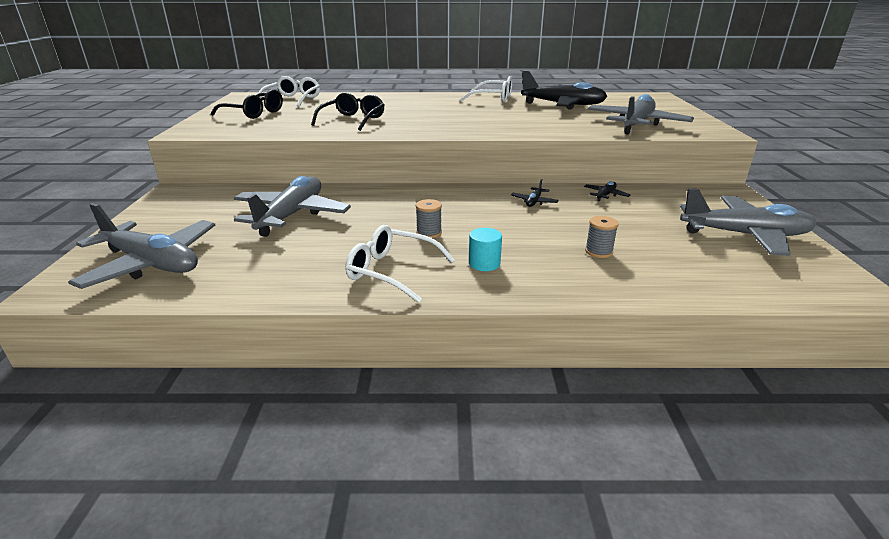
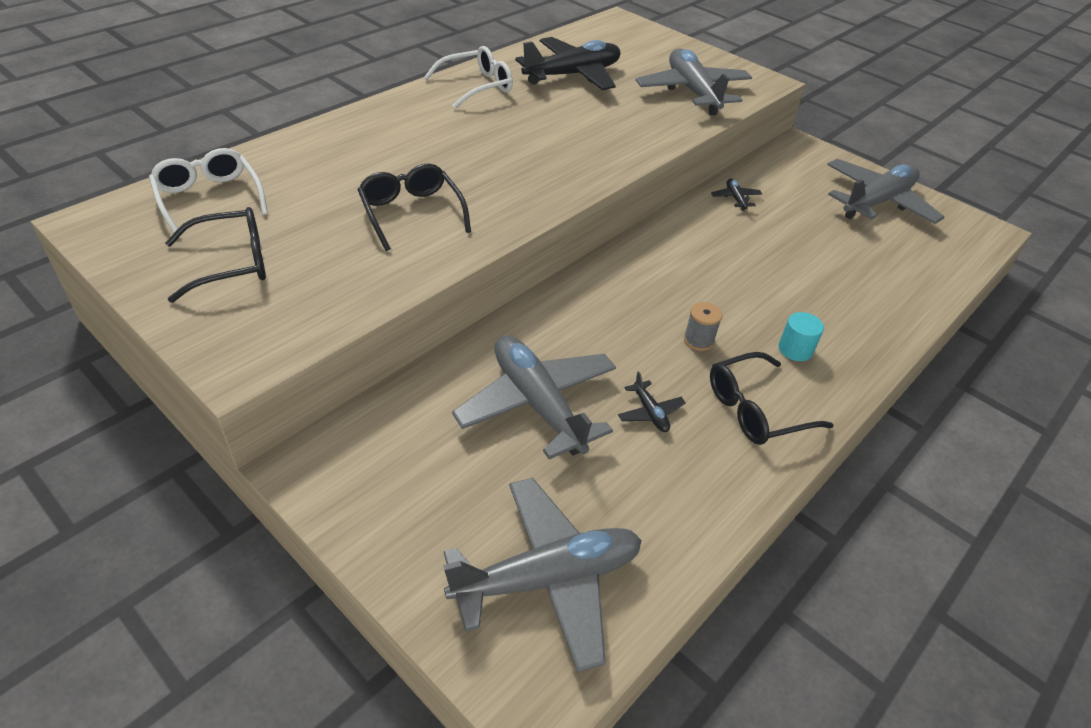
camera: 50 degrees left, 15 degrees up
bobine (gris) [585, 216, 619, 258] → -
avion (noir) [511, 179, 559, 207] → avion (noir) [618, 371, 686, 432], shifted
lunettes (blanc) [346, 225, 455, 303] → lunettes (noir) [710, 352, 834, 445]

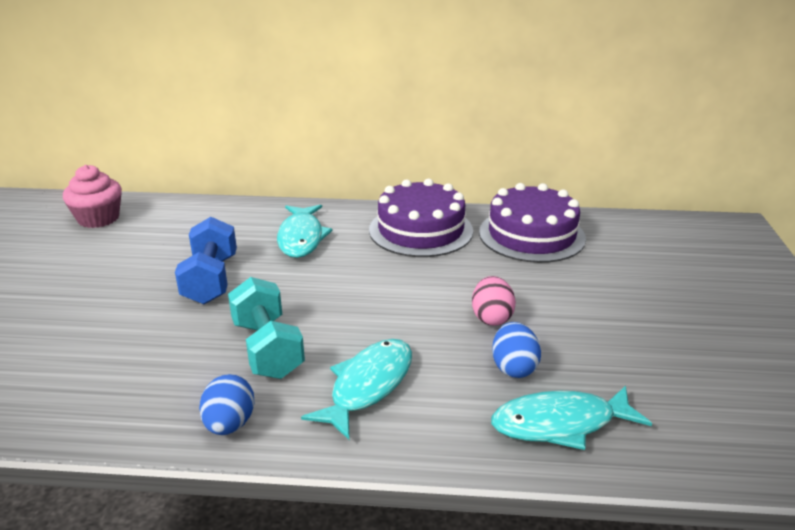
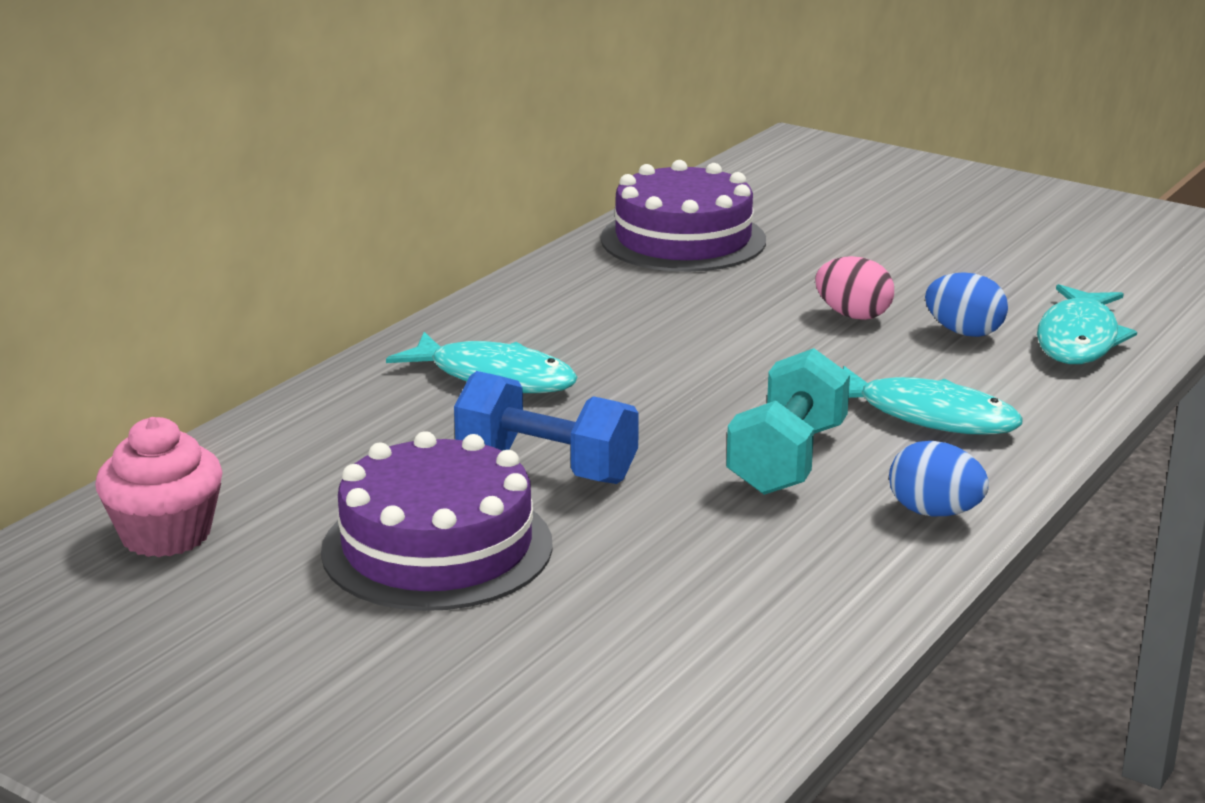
camera: 60 degrees left, 5 degrees down
gâteau (violet) [369, 179, 473, 257] → gâteau (violet) [321, 431, 553, 611], shifted
haltère (turquoise) [228, 277, 305, 379] → haltère (turquoise) [726, 348, 850, 495], 75 degrees counterclockwise
poisson (turquoise) [301, 339, 412, 440] → poisson (turquoise) [843, 366, 1022, 435], 150 degrees clockwise

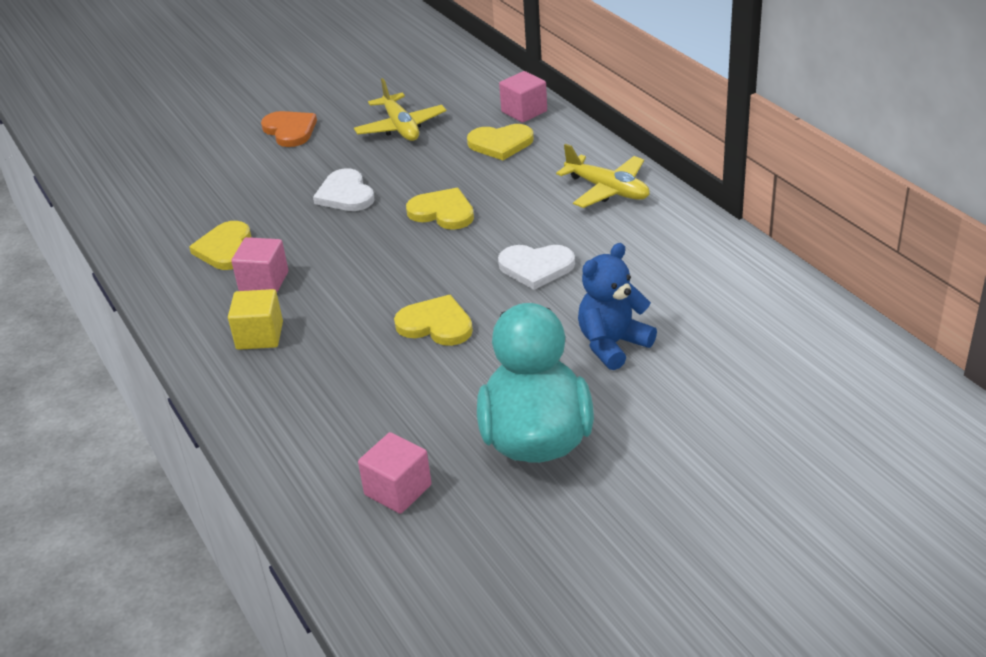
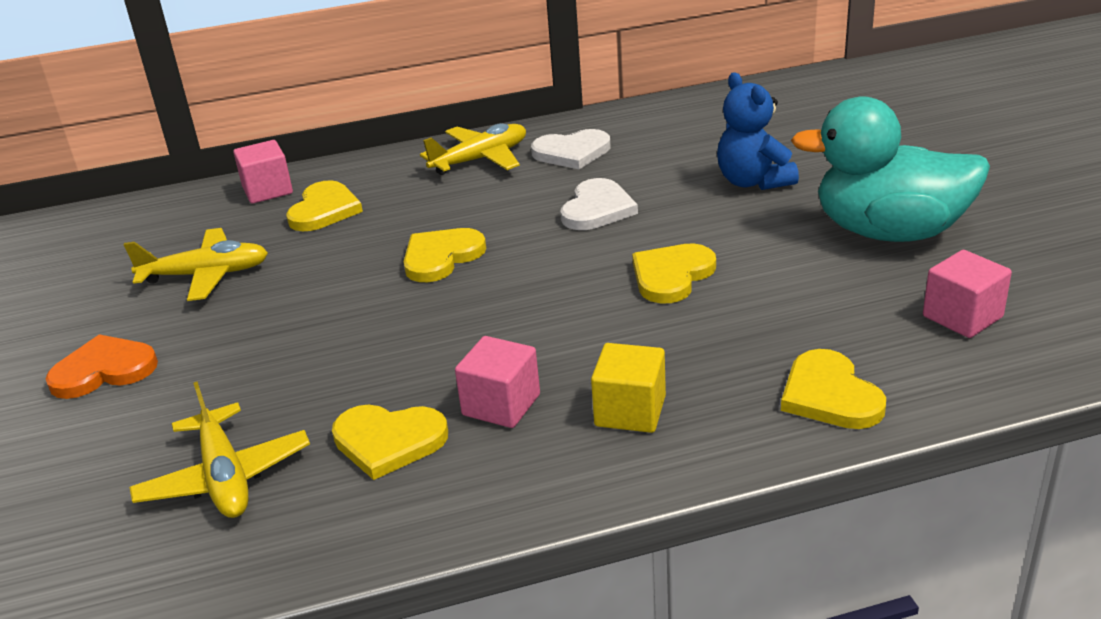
camera: 75 degrees left, 5 degrees down
- → avion (jaune) [129, 381, 310, 518]
- → cœur (jaune) [781, 349, 886, 429]
cœur (blanc) [313, 168, 375, 211] → cœur (blanc) [531, 129, 610, 169], shifted

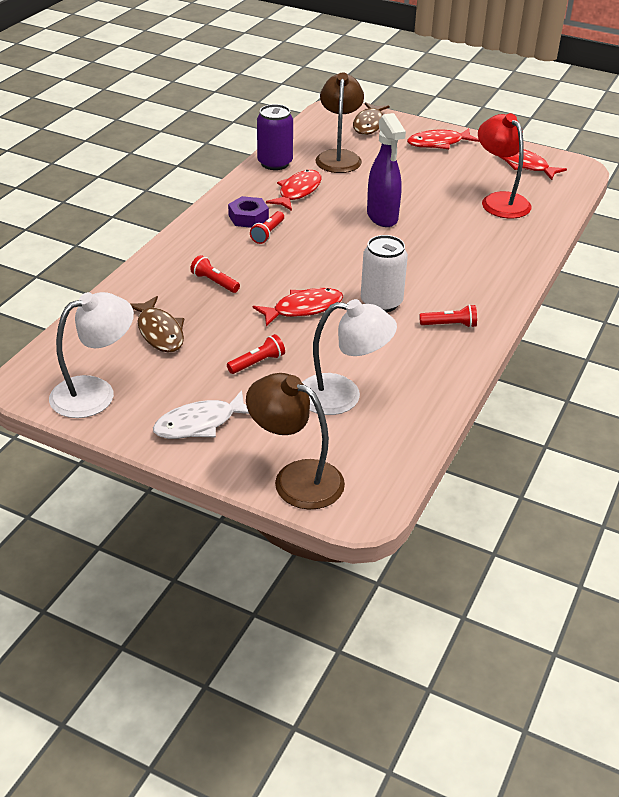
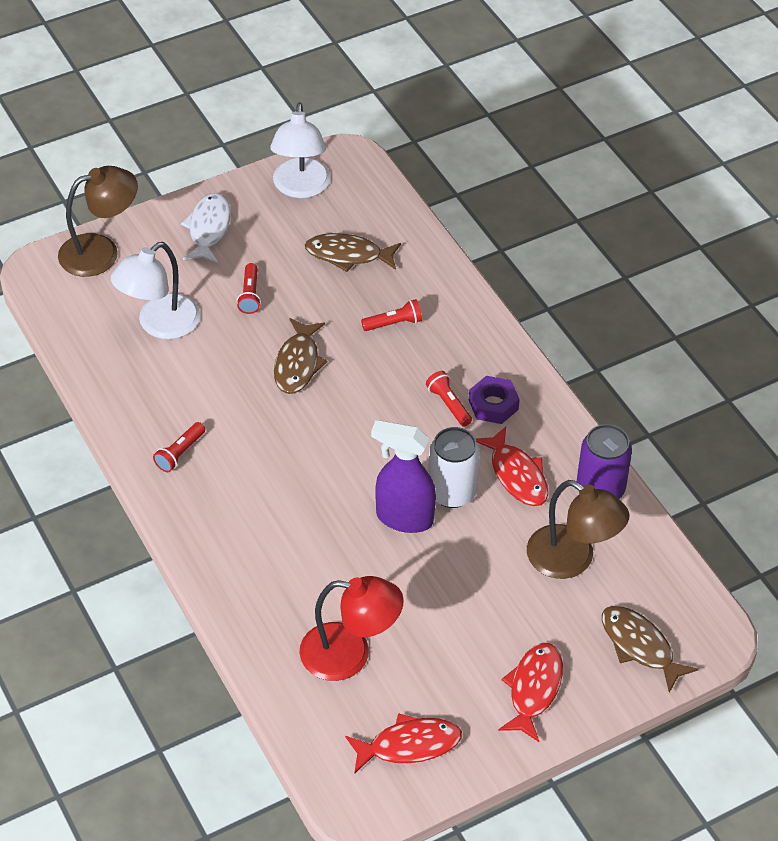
camera: 125 degrees right, 10 degrees up
canette (blanc) [361, 235, 408, 312] → canette (blanc) [428, 427, 480, 508], shifted
poisson (rouge) [253, 288, 343, 326] → poisson (marron) [274, 318, 327, 394]

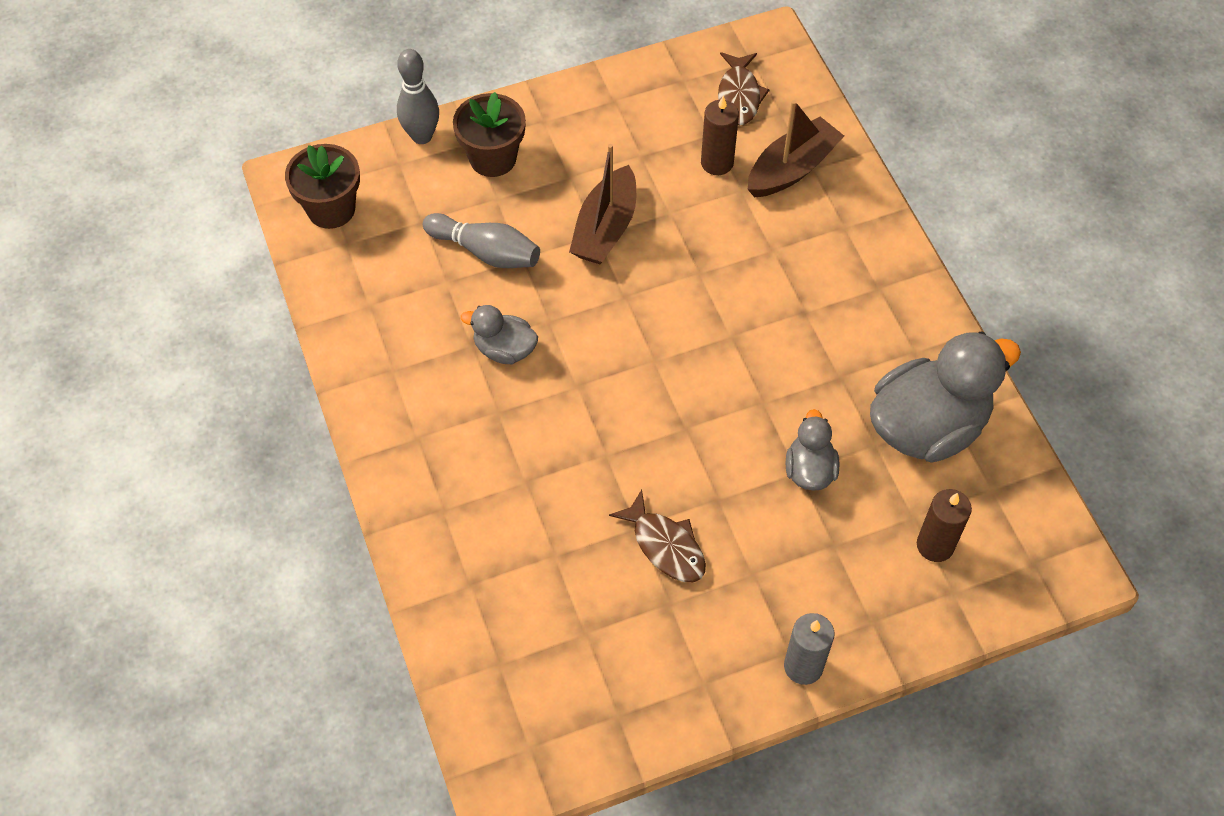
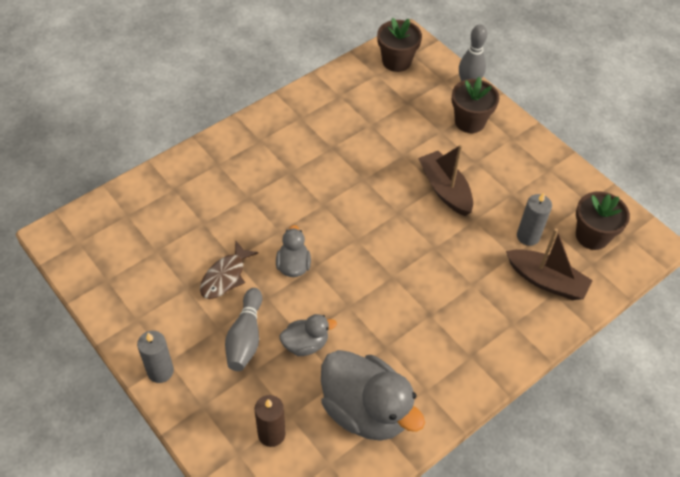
camera: 70 degrees right, 5 degrees down
quille (gris) [423, 213, 540, 268] → quille (gris) [225, 288, 262, 371], shifted
canard (gris) [461, 305, 538, 364] → canard (gris) [276, 225, 311, 277], shifted
poisson (marron) [718, 52, 769, 125] → pot de fleurs (marron) [576, 191, 630, 250]
bougie (marron) [701, 95, 739, 175] → bougie (gris) [517, 193, 552, 246]
bateau (marron) [569, 144, 636, 264] → bateau (marron) [418, 145, 473, 216], 60 degrees clockwise

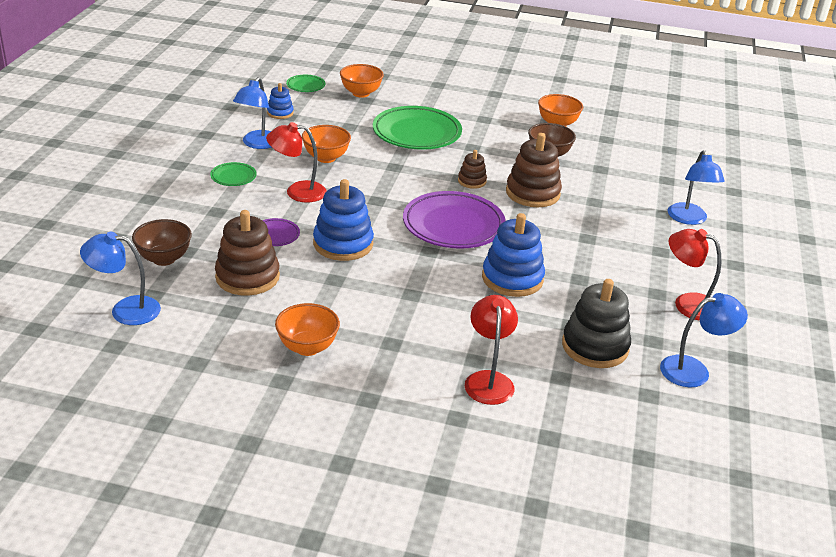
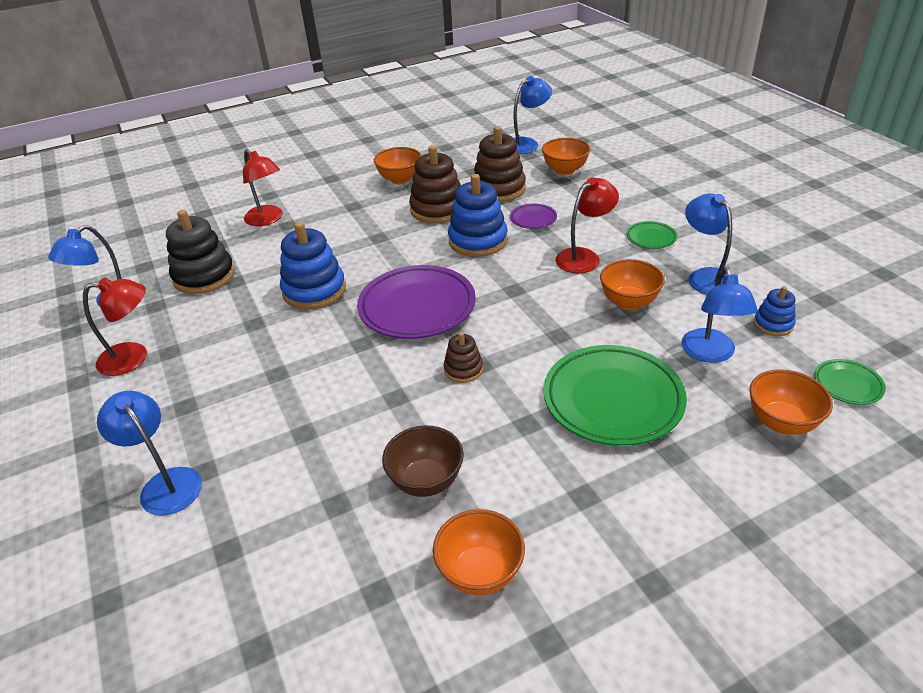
camera: 145 degrees right, 5 degrees up
- → lampe (bleu) [681, 267, 758, 363]
jouet à empiler (marron) [506, 133, 562, 207] → jouet à empiler (marron) [409, 145, 461, 224], shifted
bol (marron) [132, 219, 192, 266] → bol (orange) [542, 138, 591, 175]

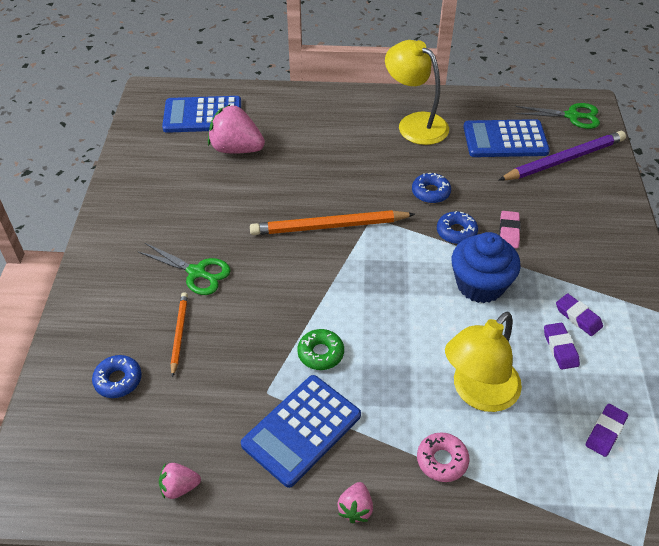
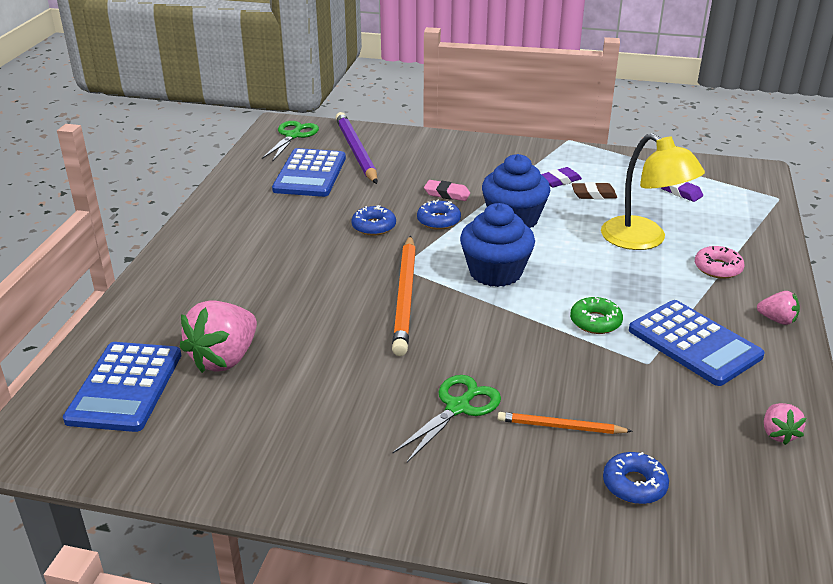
camera: 80 degrees left, 15 degrees down
lampe (jaune) [385, 40, 449, 145] → -
- → muffin (bleu) [460, 203, 535, 287]
gomme (violet) [544, 323, 580, 370] → gomme (marron) [572, 182, 617, 199]

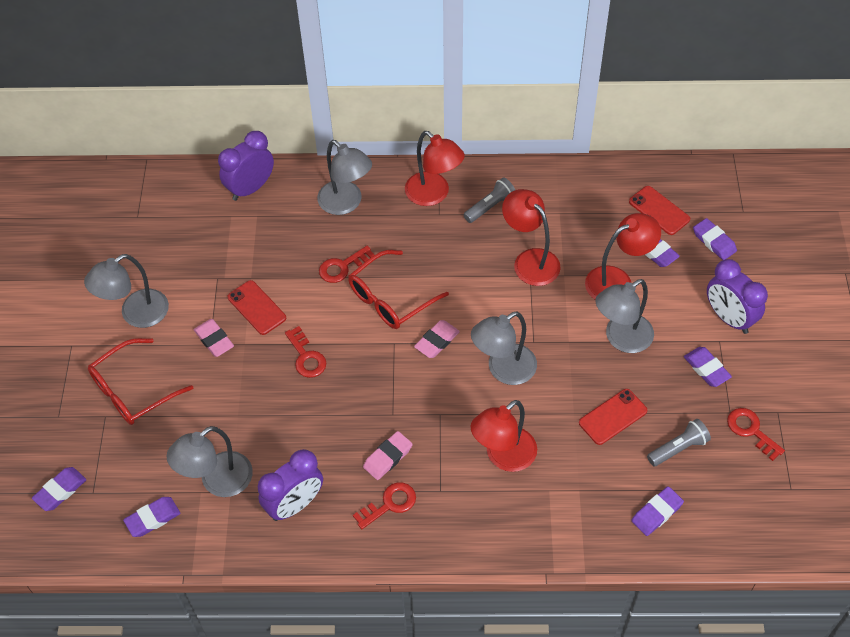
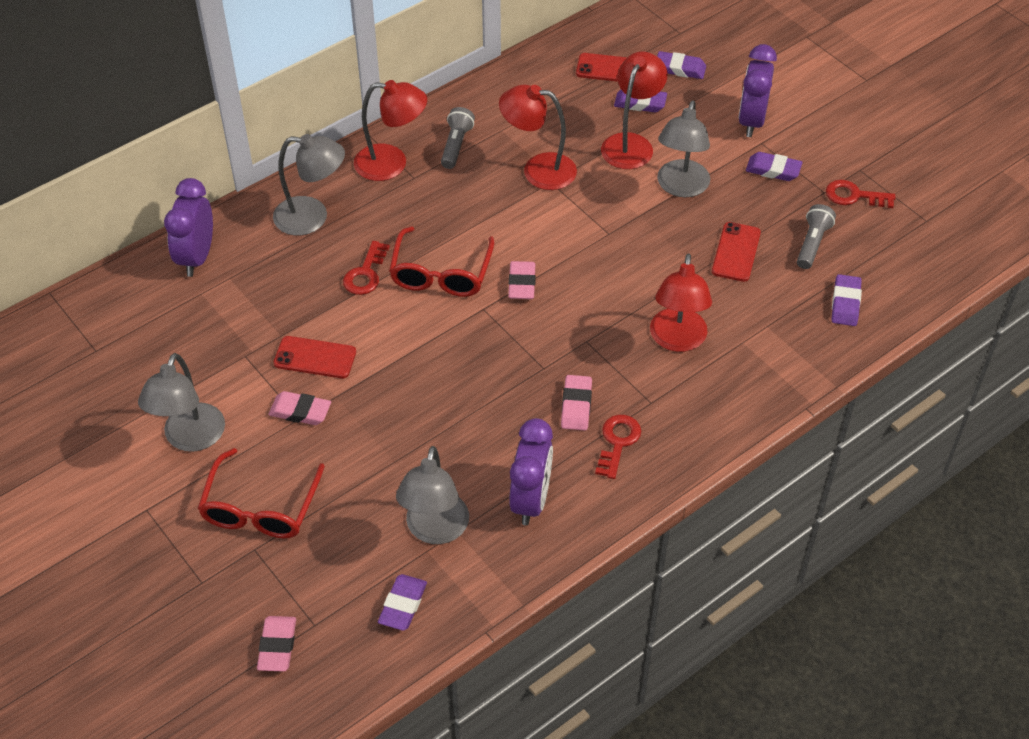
camera: 40 degrees left, 5 degrees down
clé (rouge) [285, 326, 326, 378] → -
lampe (gris) [471, 312, 537, 385] → -
gomme (violet) [32, 467, 87, 511] → gomme (rose) [257, 616, 296, 672]
réveil (violet) [707, 259, 768, 334] → réveil (violet) [738, 44, 777, 137], 90 degrees clockwise

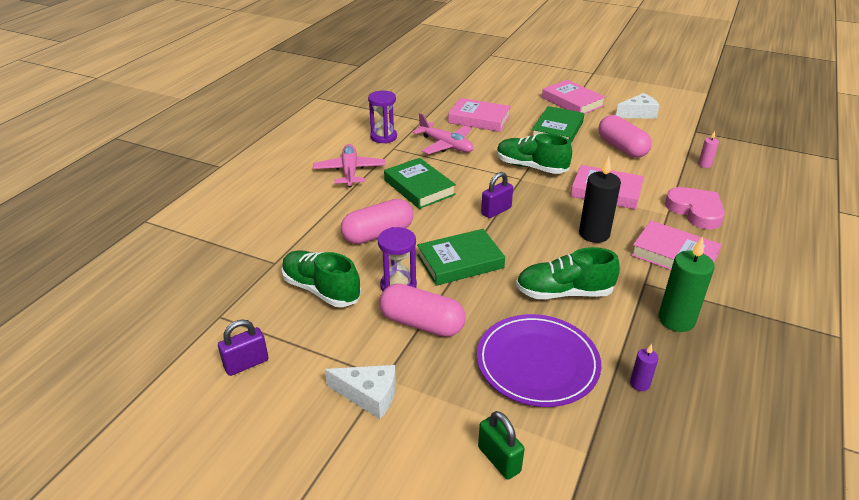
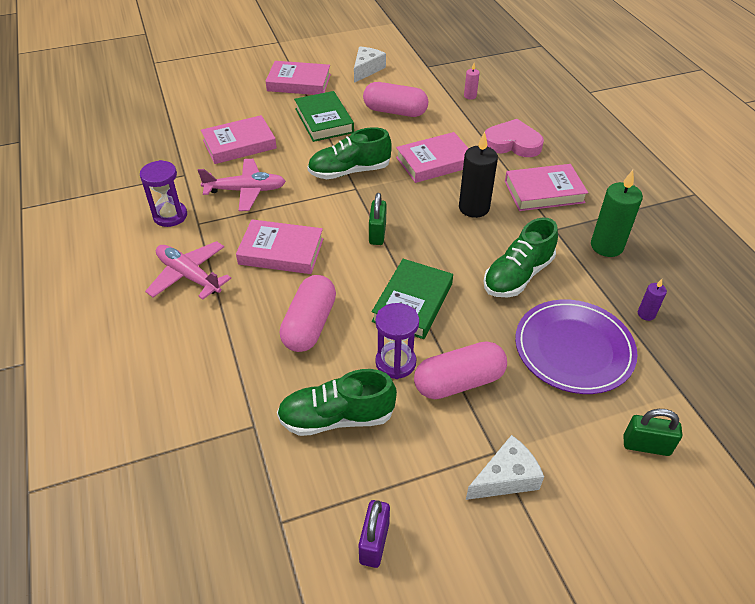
camera: 45 degrees left, 10 degrees up
livre (vert) [384, 158, 456, 209] → livre (rose) [236, 219, 323, 274]
cadenas (violet) [481, 172, 513, 218] → cadenas (vert) [369, 193, 387, 245]

